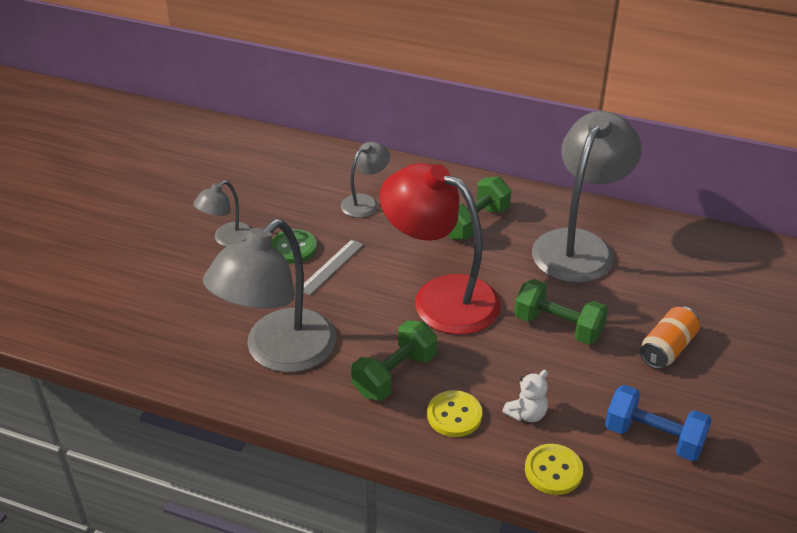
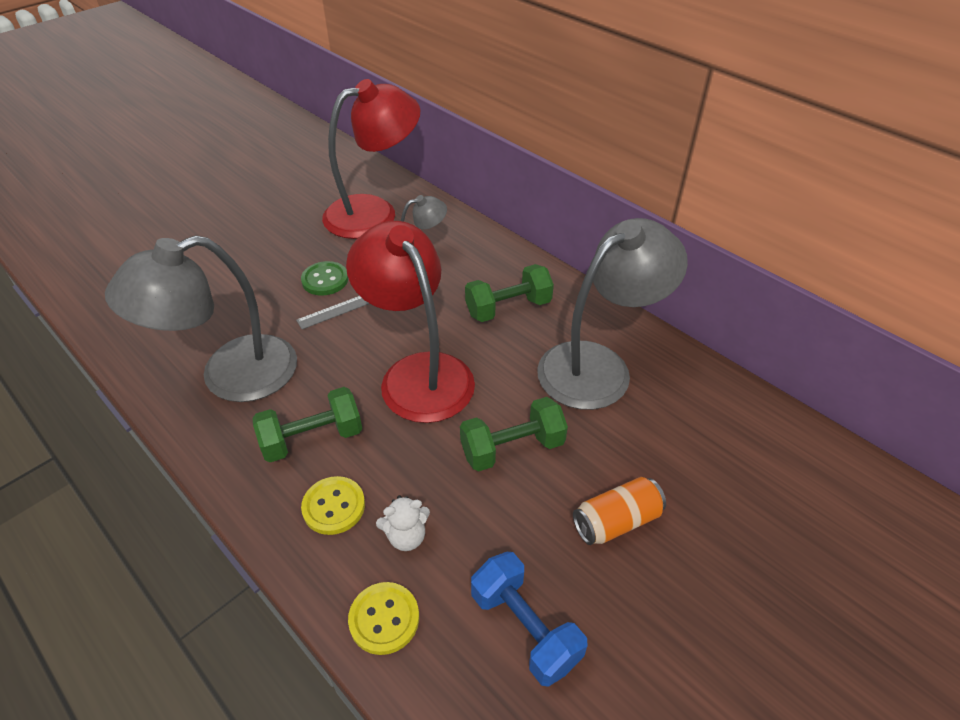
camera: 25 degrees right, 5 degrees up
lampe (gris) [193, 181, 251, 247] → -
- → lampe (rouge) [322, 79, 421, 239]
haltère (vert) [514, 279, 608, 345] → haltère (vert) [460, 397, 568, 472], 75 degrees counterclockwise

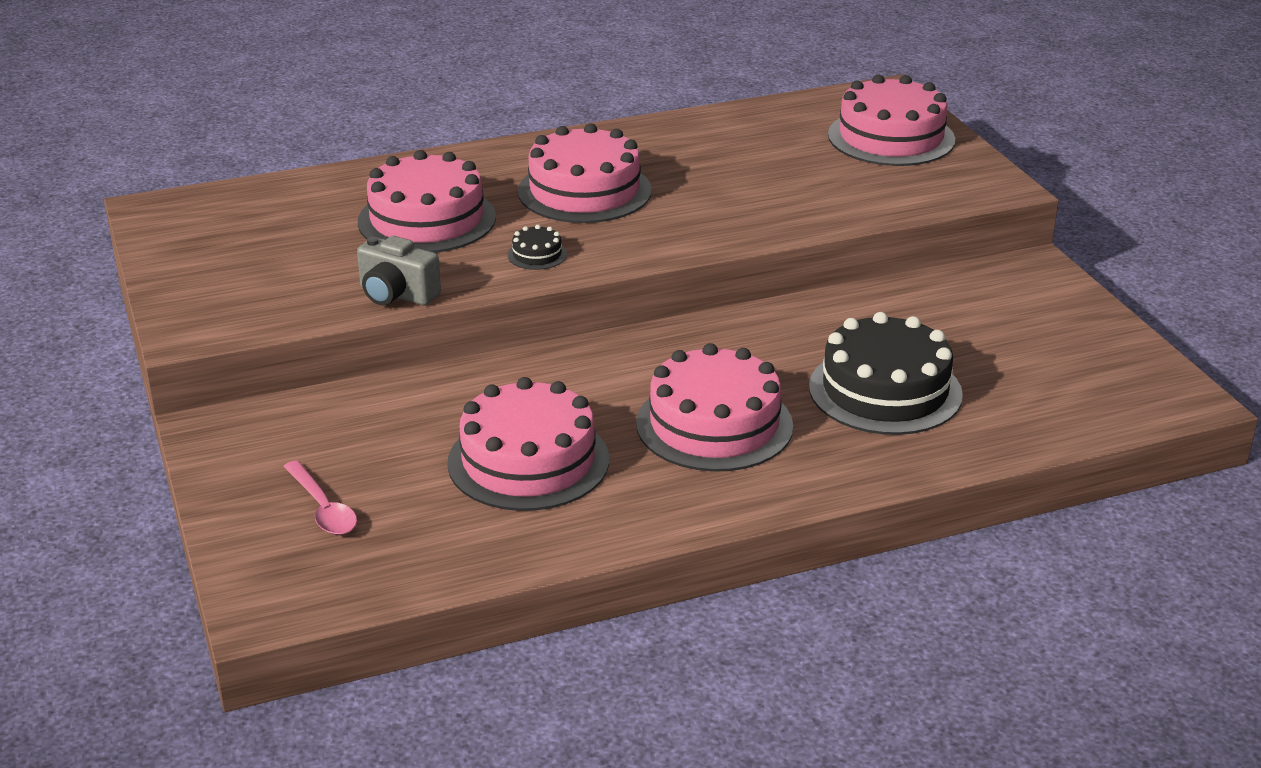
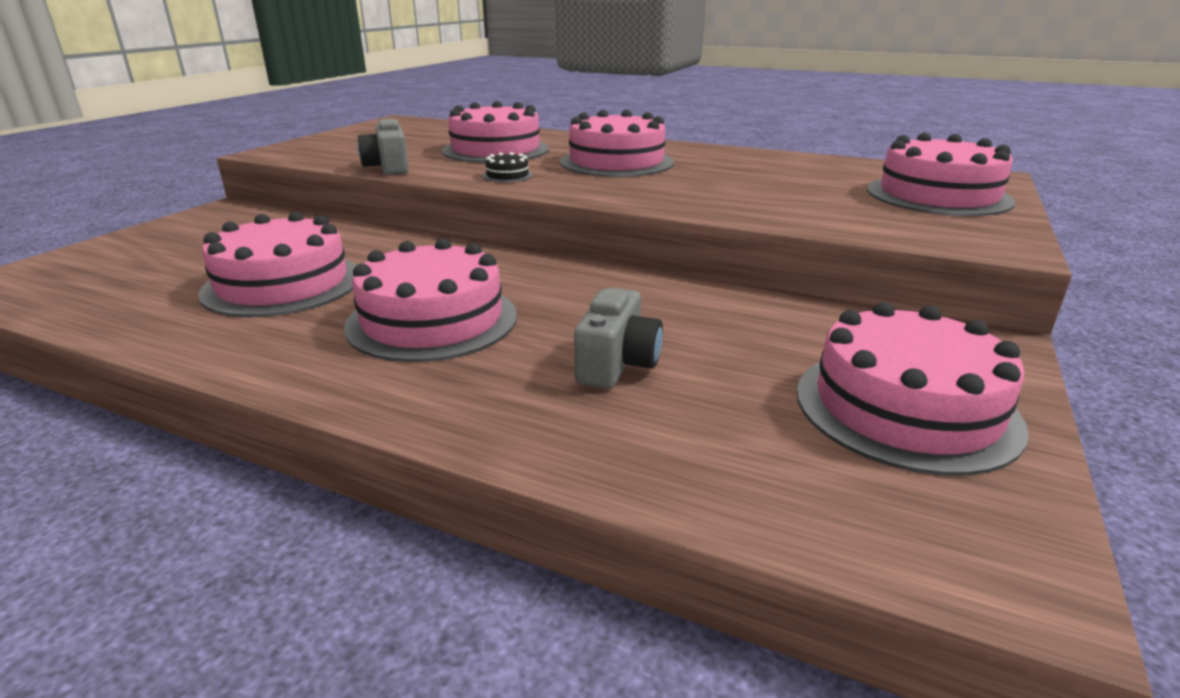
camera: 45 degrees right, 5 degrees down
cuillère (rose) [283, 460, 357, 535] → -
- → gâteau (rose) [797, 302, 1029, 476]
gâteau (noir) [809, 312, 963, 435] → appareil photo (gris) [574, 287, 663, 389]

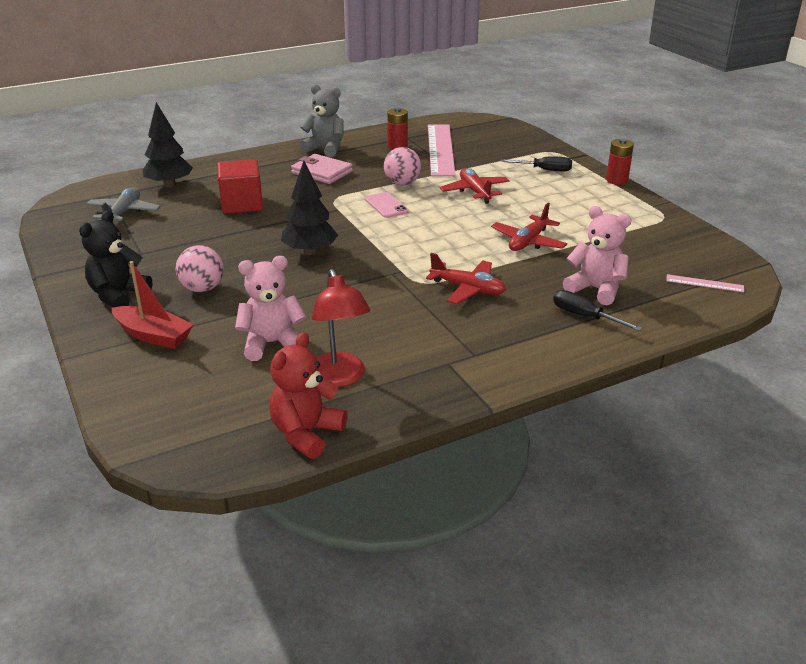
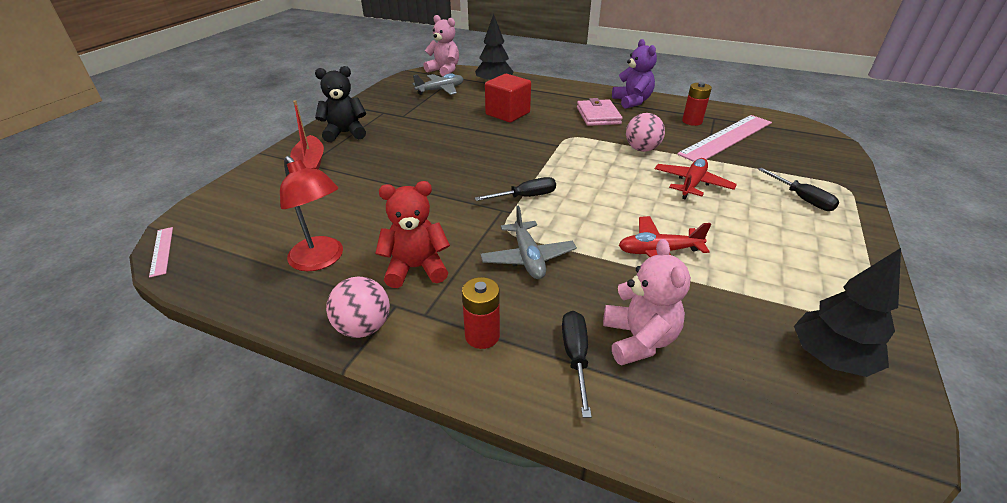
camera: 50 degrees right, 5 degrees up
téléphone (rose) [365, 192, 409, 218] → -
- → tournevis (noir) [475, 177, 556, 201]
balle (rose) [176, 245, 224, 292] → balle (rose) [326, 277, 390, 338], shifted
ours en peluche (rose) [235, 256, 306, 361] → ours en peluche (rose) [423, 15, 459, 77], shifted
ours en peluche (rouge) [269, 332, 347, 459] → ours en peluche (rouge) [375, 181, 450, 288], shifted
arbre (noir) [281, 161, 338, 255] → arbre (noir) [794, 248, 901, 377], shifted
pile (rouge) [606, 139, 634, 185] → pile (rouge) [462, 277, 500, 349], shifted
règle (rose) [666, 274, 744, 292] → règle (rose) [149, 227, 173, 278], shifted
ours en peluche (gris) [300, 84, 344, 157] → ours en peluche (violet) [612, 39, 657, 109]
avion (rouge) [426, 253, 506, 304] → avion (gris) [480, 206, 577, 279]
lampe (rouge) [312, 269, 370, 387] → lampe (rouge) [280, 156, 343, 271], 75 degrees counterclockwise

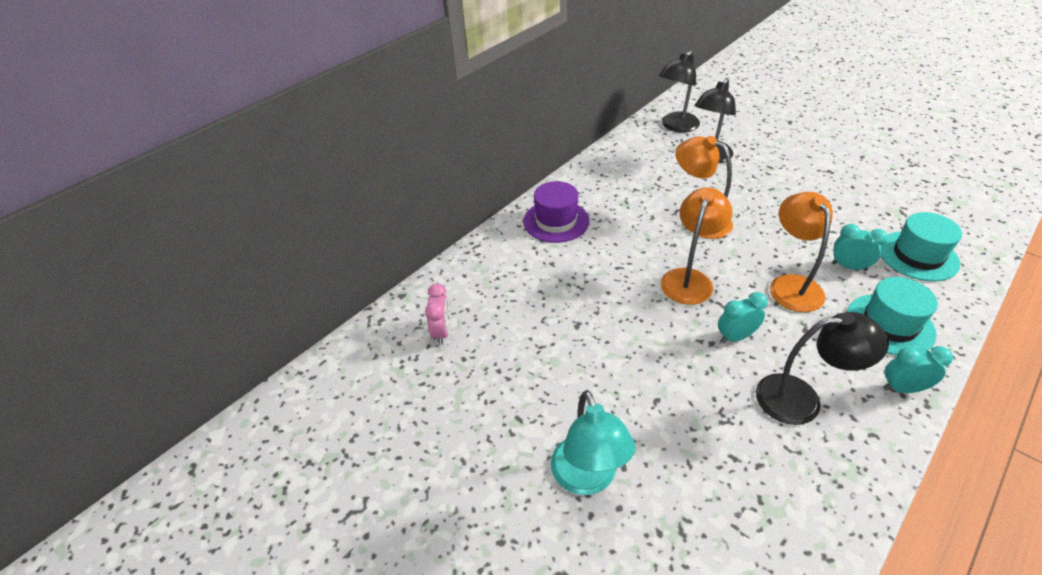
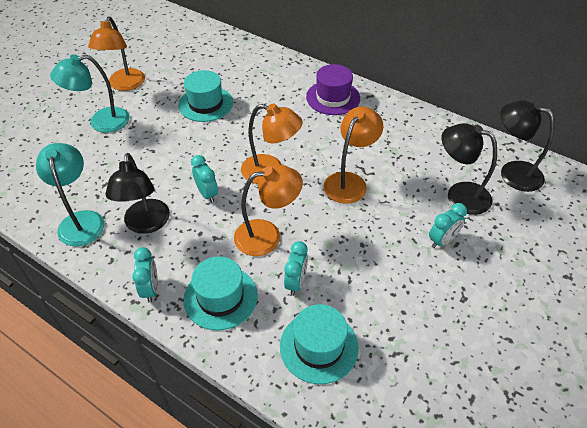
camera: 80 degrees right, 5 degrees up
réveil (rose) [425, 284, 450, 345] → -
- → lampe (turquoise) [36, 143, 104, 246]
- → lampe (orange) [88, 16, 145, 91]
- → chapeau (turquoise) [178, 70, 233, 122]
- → réveil (turquoise) [429, 203, 467, 248]

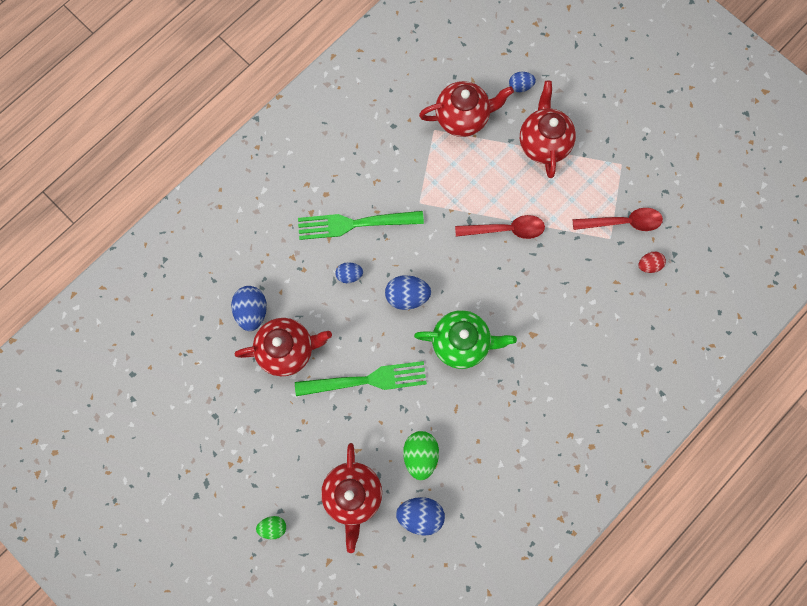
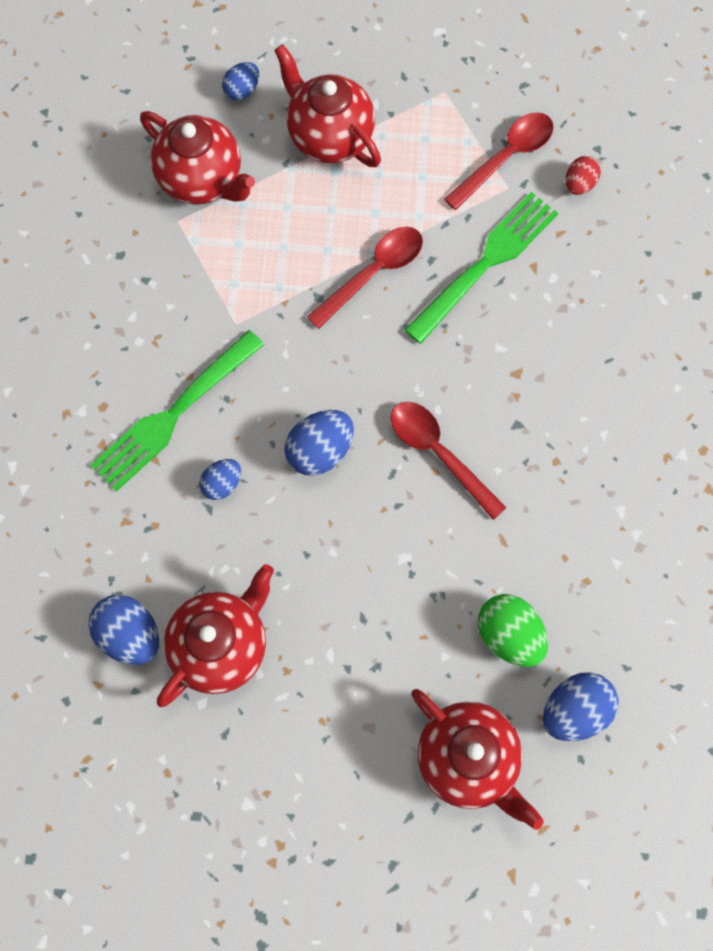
camera: 40 degrees left, 5 degrees down
œuf (vert) [256, 516, 286, 540] → -
fourchette (vert) [295, 361, 427, 396] → fourchette (vert) [404, 192, 558, 344], shifted
théière (vert) [414, 310, 517, 369] → cuillère (rouge) [391, 402, 507, 520]
théière (rouge) [419, 81, 514, 137] → théière (rouge) [140, 111, 255, 205], 90 degrees clockwise

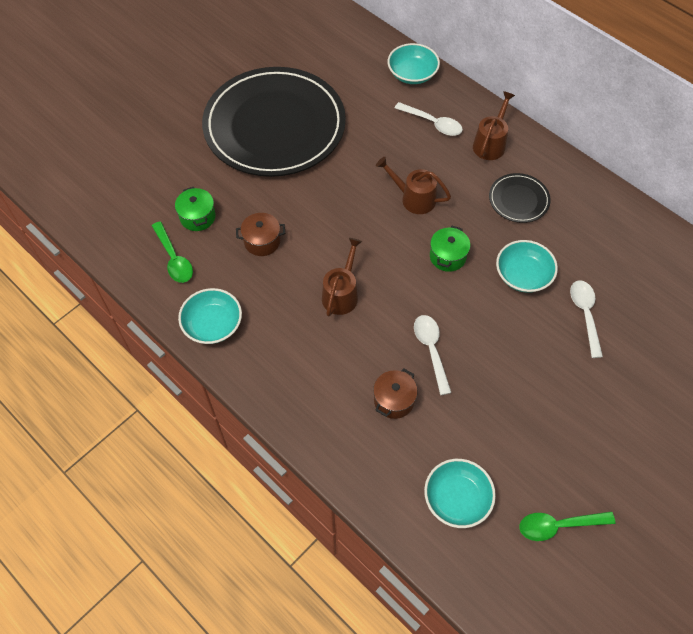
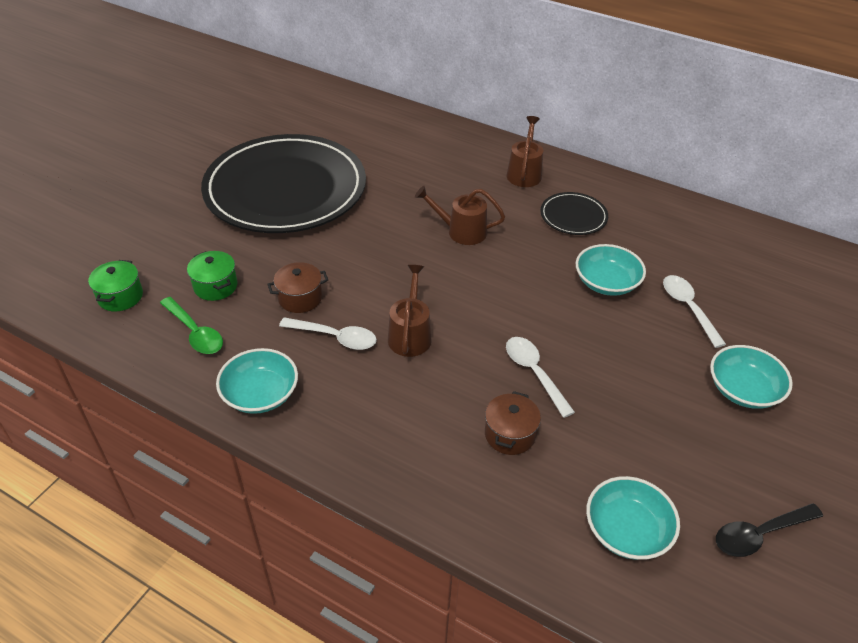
camera: 15 degrees left, 15 degrees down
bol (turquoise) [388, 43, 440, 84] → bol (turquoise) [710, 345, 793, 409], shifted
cuillère (blanc) [395, 102, 463, 136] → cuillère (blanc) [279, 317, 377, 350], shifted
marmite (vert) [430, 226, 470, 272] → marmite (vert) [88, 260, 143, 312], shifted
cuillère (vert) [519, 511, 615, 541] → cuillère (noir) [716, 503, 823, 557]

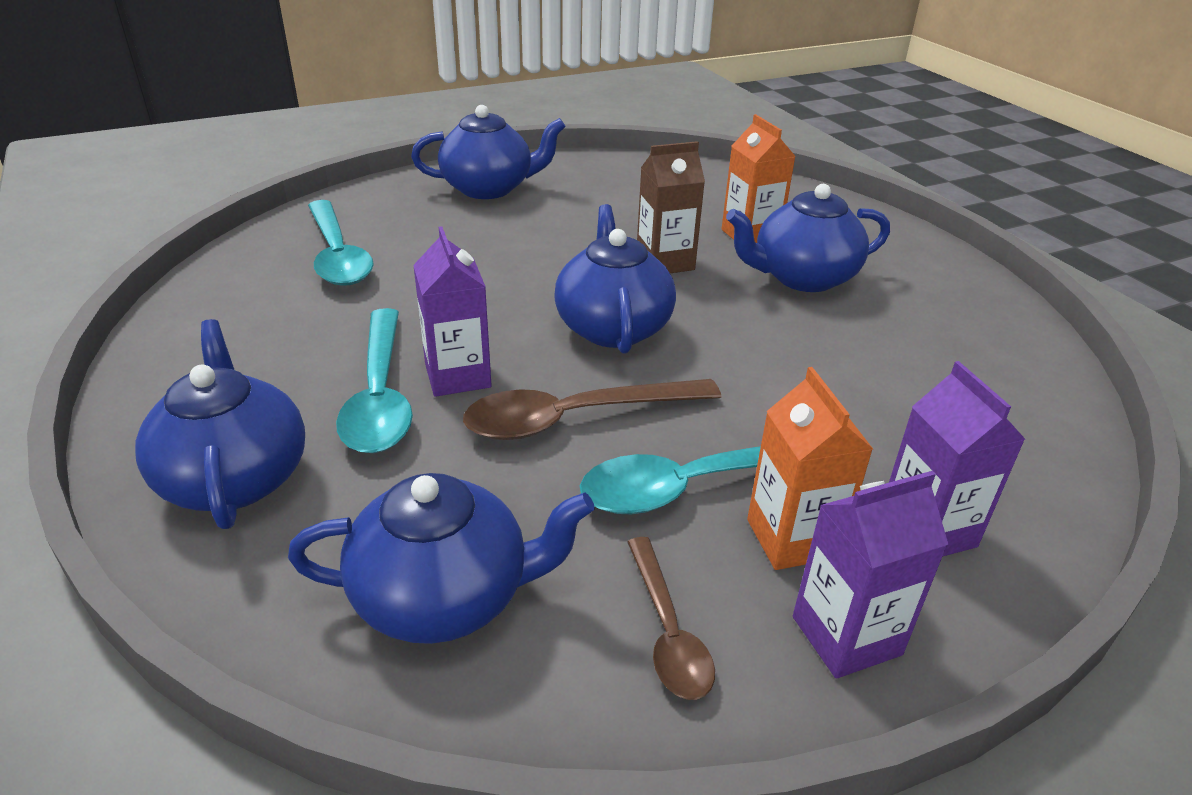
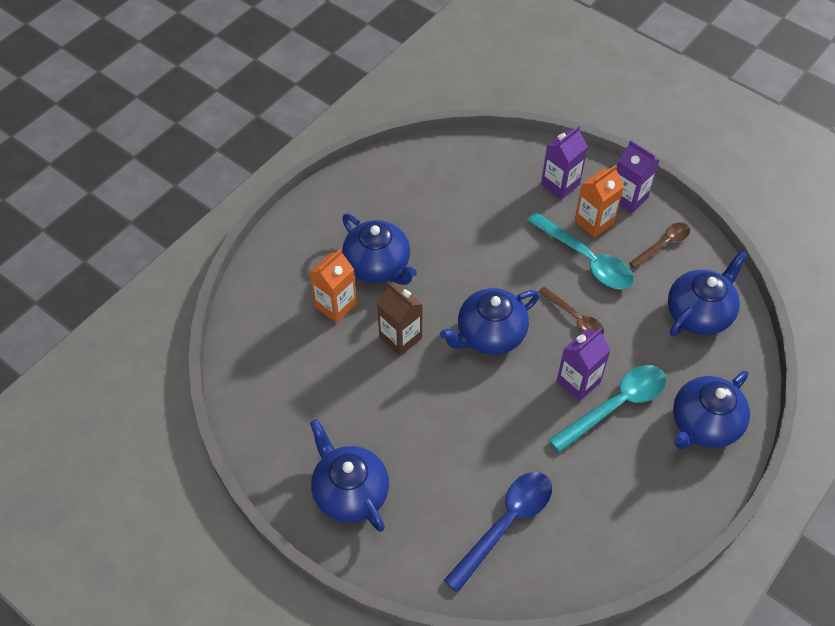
camera: 115 degrees left, 20 degrees up
cuillère (turquoise) [308, 200, 374, 286] → cuillère (bleu) [443, 472, 552, 593]
théière (bleu) [288, 473, 595, 644] → théière (bleu) [668, 250, 748, 336], 75 degrees clockwise
cuillère (marron) [463, 379, 721, 440] → cuillère (marron) [538, 286, 604, 335], x0.61

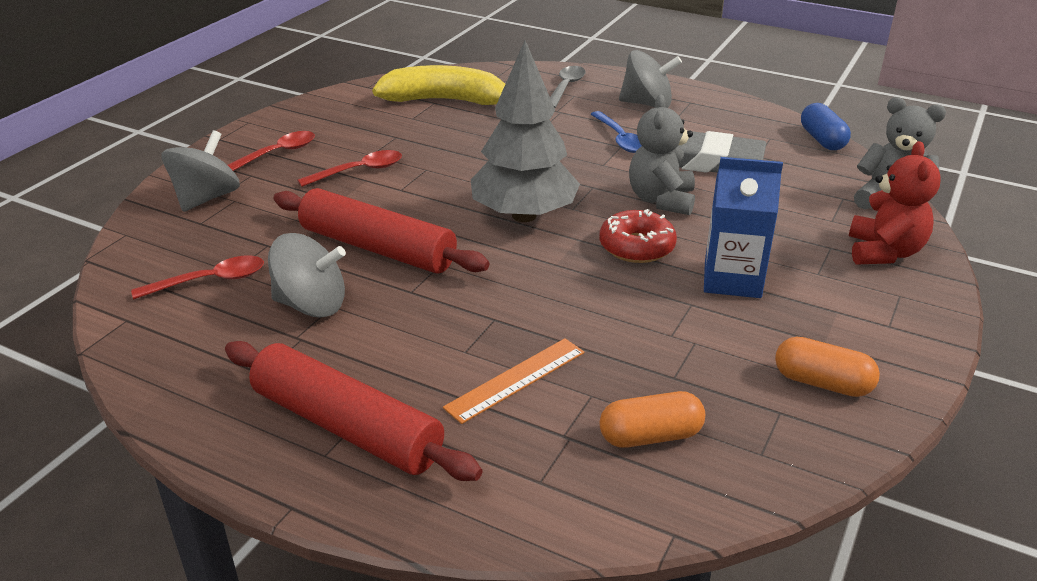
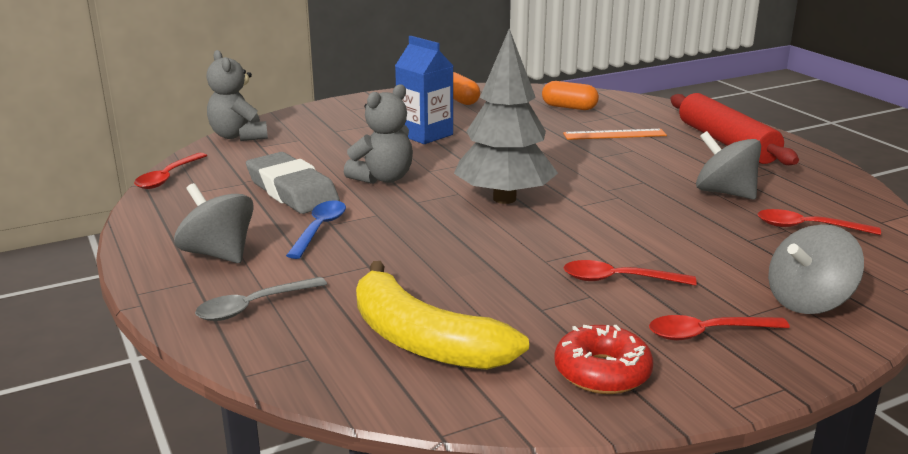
camera: 145 degrees left, 10 degrees down
rouleau à pâtisserie (rouge) [274, 188, 489, 274] → -
ours en peluche (rouge) [849, 141, 941, 265] → -
beignet (rouge) [600, 209, 677, 263] → beignet (rouge) [554, 325, 654, 394], shifted
gélule (bleu) [801, 103, 851, 150] → cuillère (rouge) [134, 153, 207, 189]

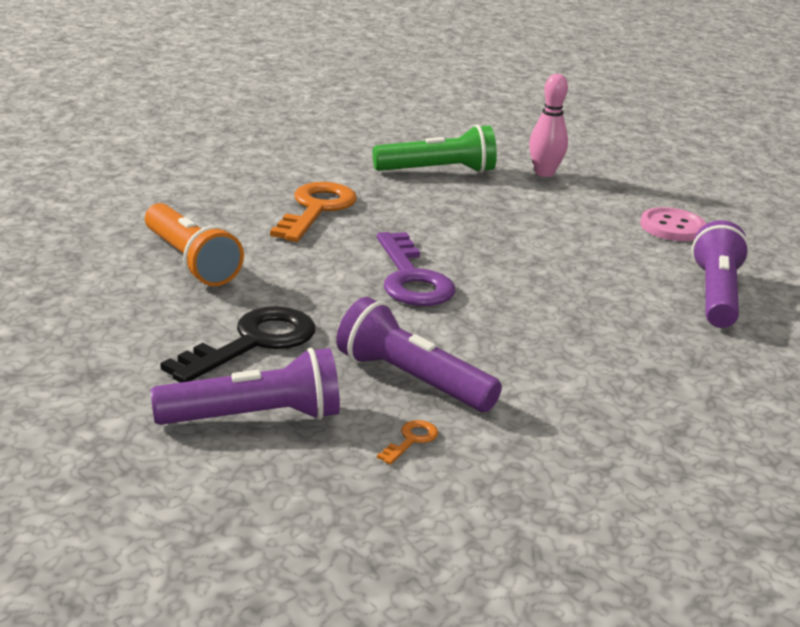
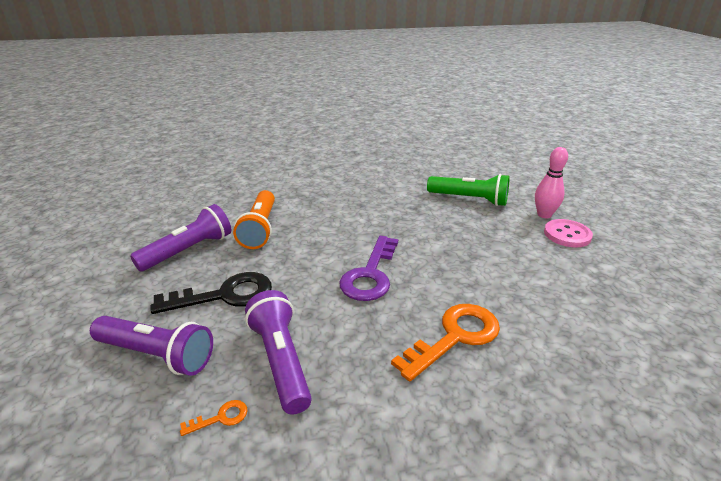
camera: 35 degrees right, 5 degrees up
clé (orange) [270, 182, 357, 242] → clé (orange) [391, 304, 500, 381], shifted
bouton (rose) [640, 207, 706, 241] → bouton (rose) [544, 219, 593, 247], shifted
lampe de poche (violet) [692, 220, 750, 328] → lampe de poche (violet) [130, 204, 231, 272], shifted

